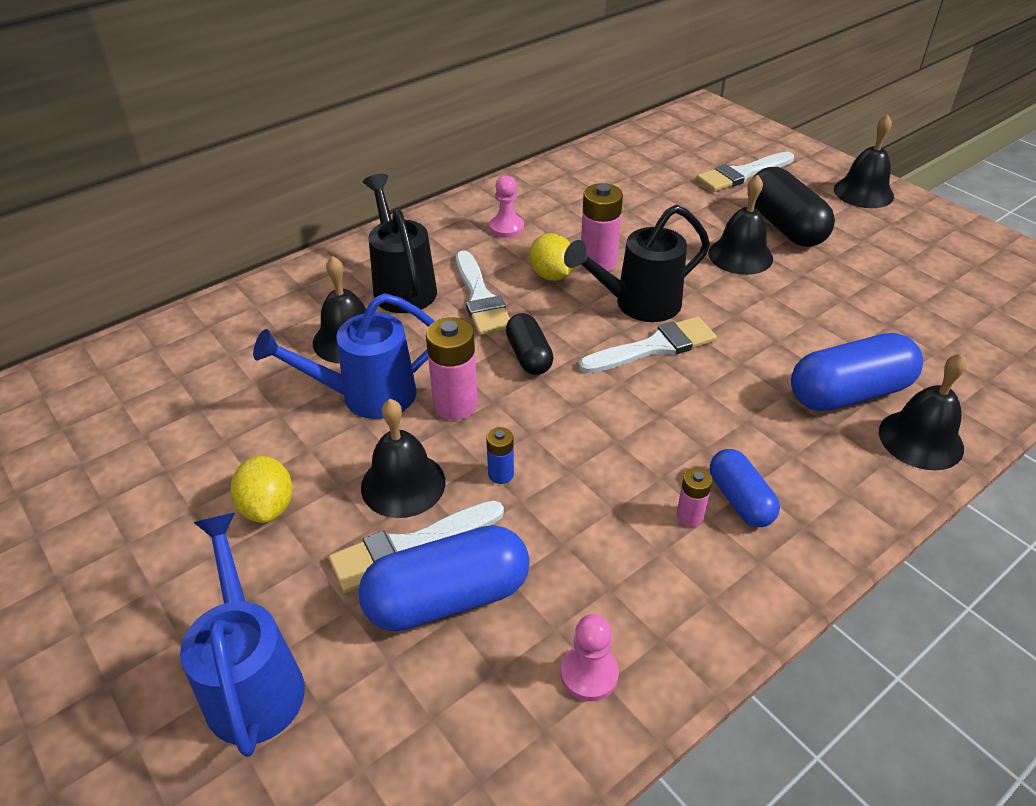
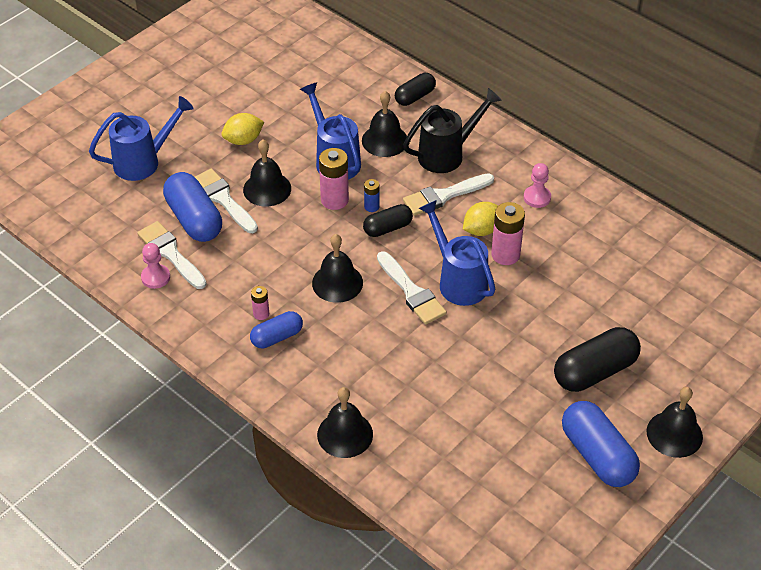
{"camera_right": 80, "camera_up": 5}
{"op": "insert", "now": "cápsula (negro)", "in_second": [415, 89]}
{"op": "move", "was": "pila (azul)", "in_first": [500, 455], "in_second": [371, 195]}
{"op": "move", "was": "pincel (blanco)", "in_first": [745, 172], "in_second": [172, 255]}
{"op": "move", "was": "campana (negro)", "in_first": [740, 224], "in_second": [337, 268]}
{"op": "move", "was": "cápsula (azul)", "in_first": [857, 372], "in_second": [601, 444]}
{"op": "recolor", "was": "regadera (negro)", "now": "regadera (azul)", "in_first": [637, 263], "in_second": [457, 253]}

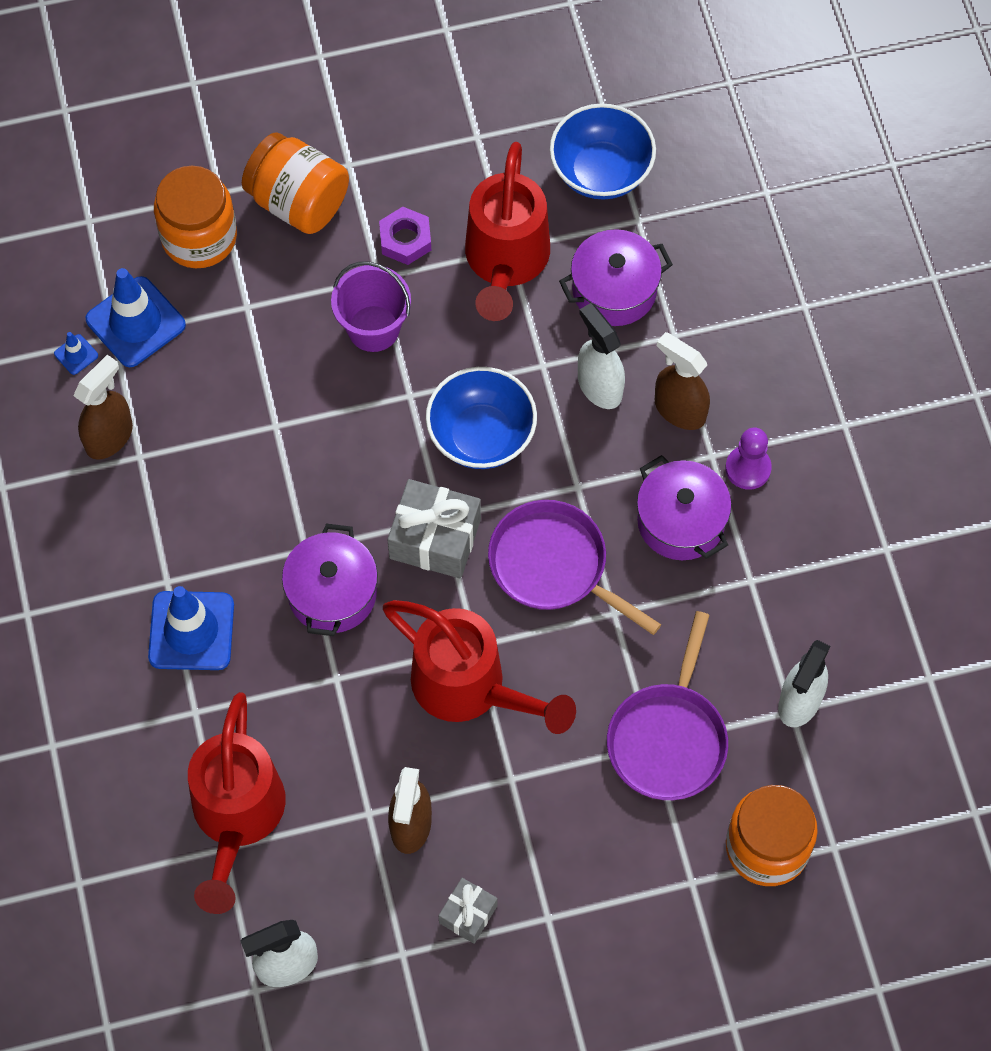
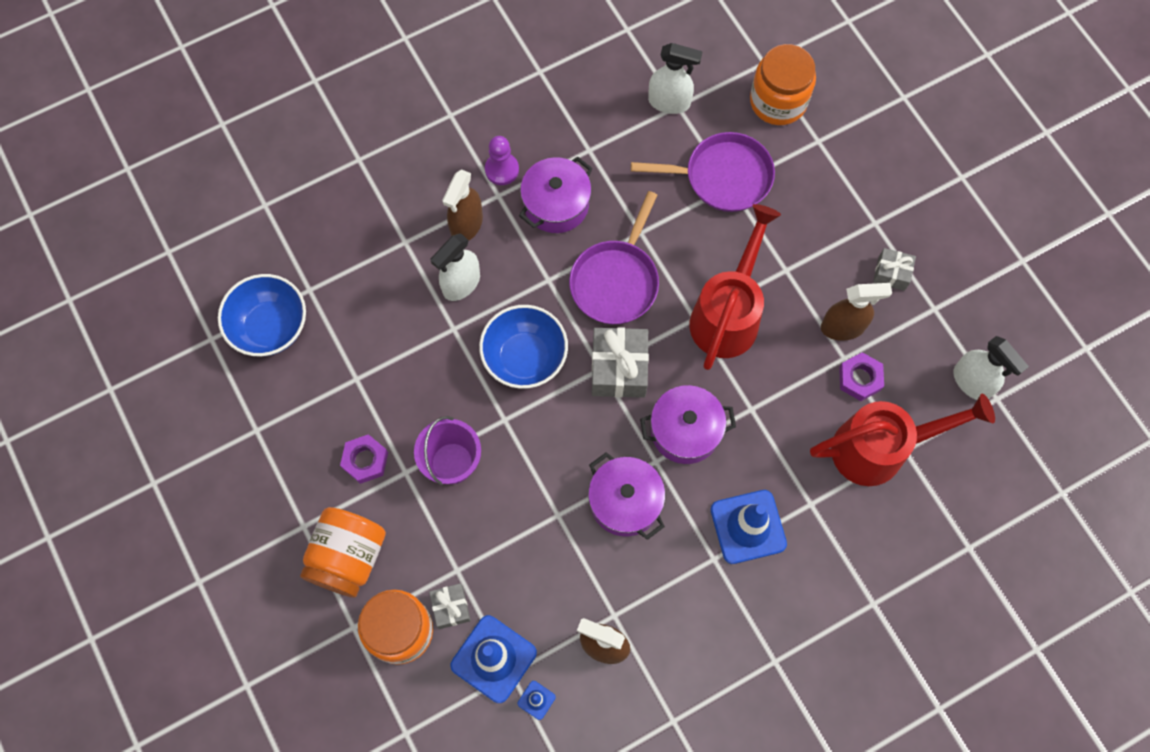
{"camera_right": -105, "camera_up": 5}
{"op": "delete", "was": "regadera (rojo)", "in_first": [507, 231]}
{"op": "insert", "now": "regalo (gris)", "in_second": [450, 606]}
{"op": "insert", "now": "tuerca (morado)", "in_second": [861, 376]}
{"op": "move", "was": "olla (morado)", "in_first": [616, 277], "in_second": [626, 496]}

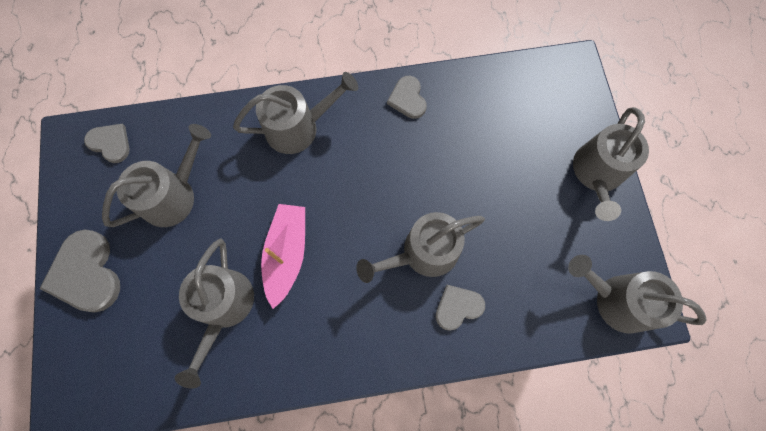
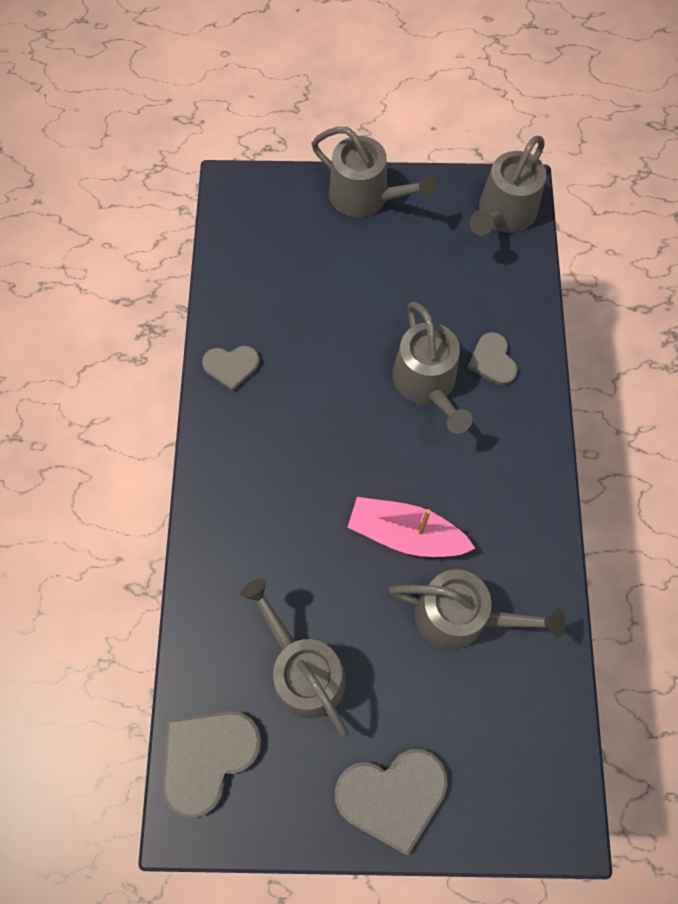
{"camera_right": -80, "camera_up": -5}
{"op": "delete", "was": "regadera (gris)", "in_first": [295, 113]}
{"op": "resize", "was": "corazón (gris)", "in_first": [107, 143], "in_second": [212, 764], "ratio": 1.67}

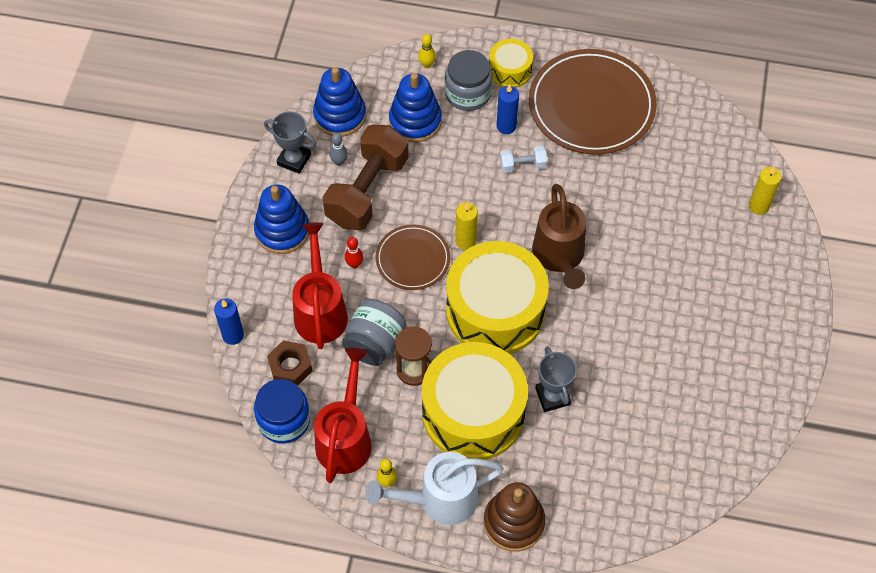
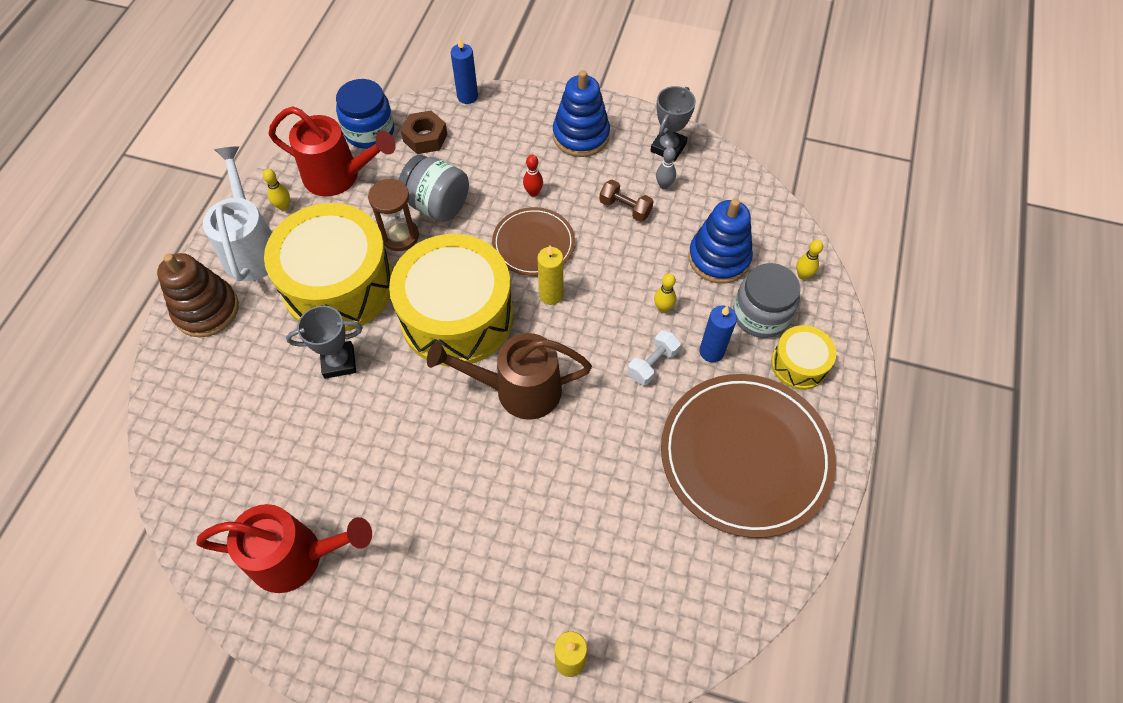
{"camera_right": 95, "camera_up": 0}
{"op": "delete", "was": "juguete apilable (azul)", "in_first": [339, 102]}
{"op": "insert", "now": "bolo (amarillo)", "in_second": [665, 293]}
{"op": "move", "was": "regadera (rojo)", "in_first": [320, 285], "in_second": [284, 548]}
{"op": "rotate", "was": "mancuerna (blanco)", "in_first": [523, 159], "in_second": [654, 357], "clockwise": 45}
{"op": "resize", "was": "mancuerna (marrón)", "in_first": [365, 177], "in_second": [626, 201], "ratio": 0.44}

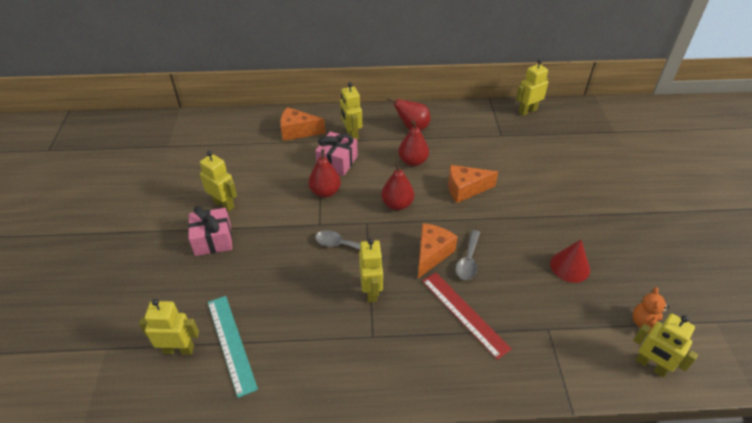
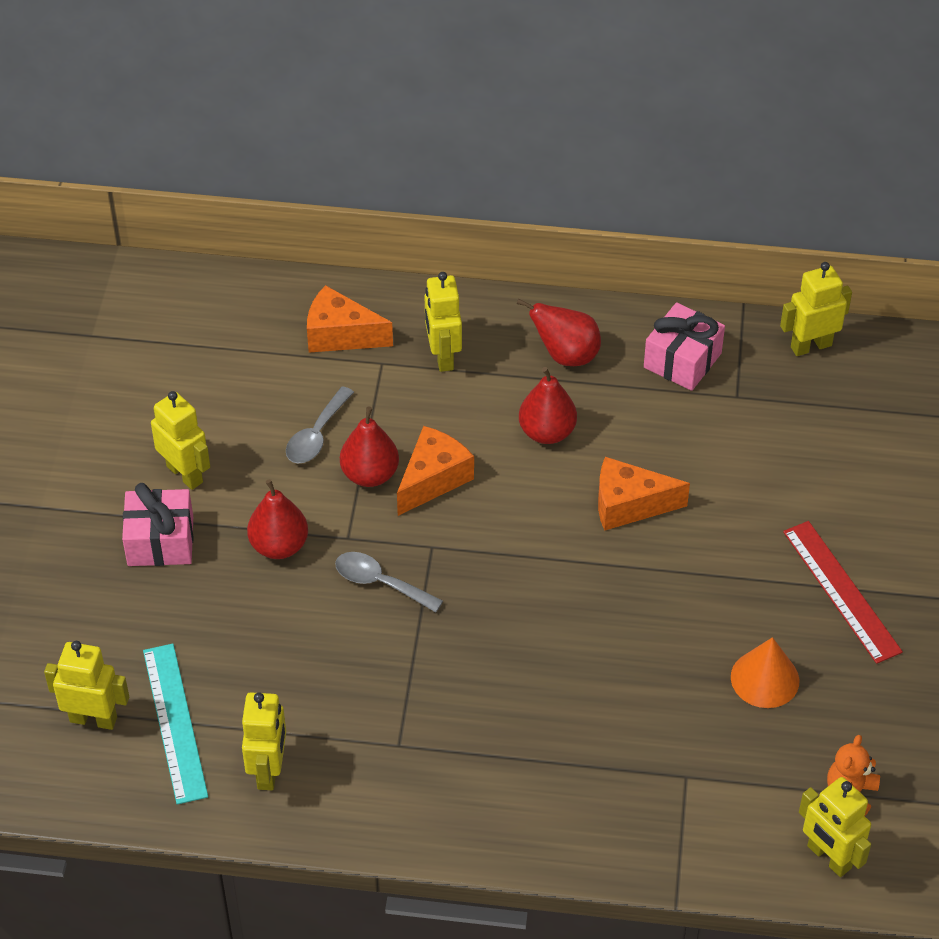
{"camera_right": 10, "camera_up": 5}
{"op": "move", "was": "regalo (rosa)", "in_first": [336, 154], "in_second": [684, 346]}
{"op": "move", "was": "robot (amarillo)", "in_first": [371, 270], "in_second": [264, 741]}
{"op": "move", "was": "pera (rojo)", "in_first": [397, 186], "in_second": [277, 519]}
{"op": "move", "was": "queso (naranja)", "in_first": [438, 250], "in_second": [435, 471]}
{"op": "move", "was": "regla (rojo)", "in_first": [467, 316], "in_second": [843, 592]}
{"op": "move", "was": "cuchara (gris)", "in_first": [468, 255], "in_second": [320, 424]}
{"op": "recolor", "was": "cono (rojo)", "now": "cono (naranja)", "in_first": [570, 261], "in_second": [765, 672]}

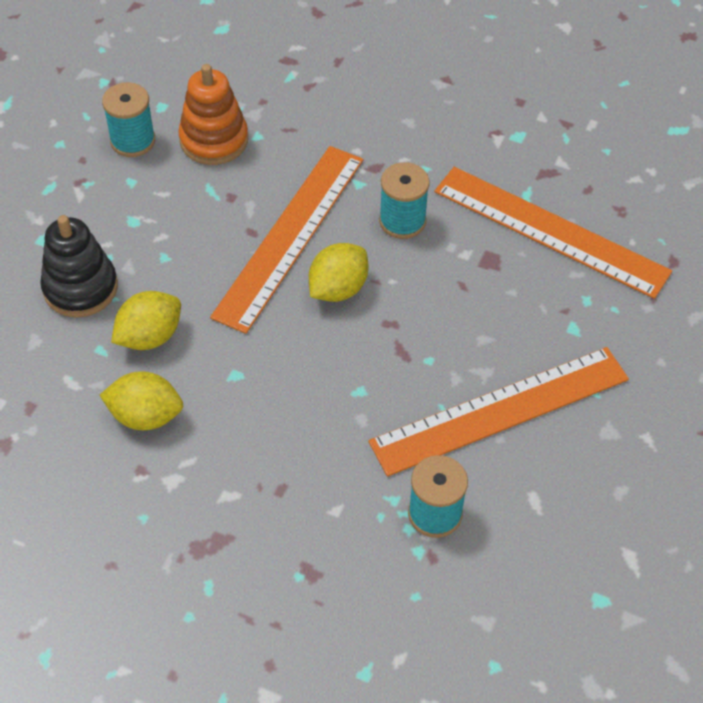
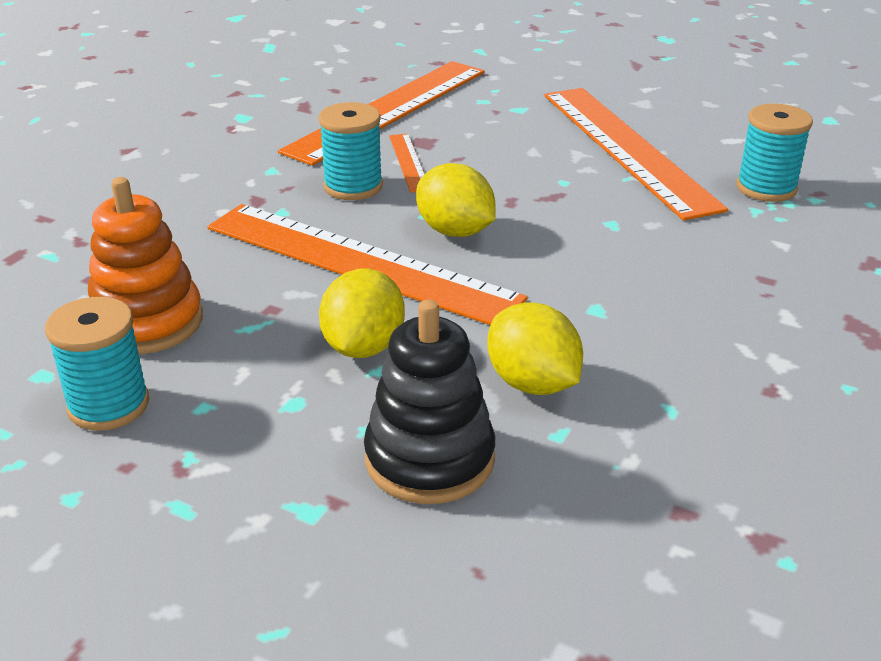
{"camera_right": -85, "camera_up": -20}
{"op": "insert", "now": "regla (naranja)", "in_second": [406, 163]}
{"op": "move", "was": "limón (amarillo)", "in_first": [141, 400], "in_second": [362, 313]}

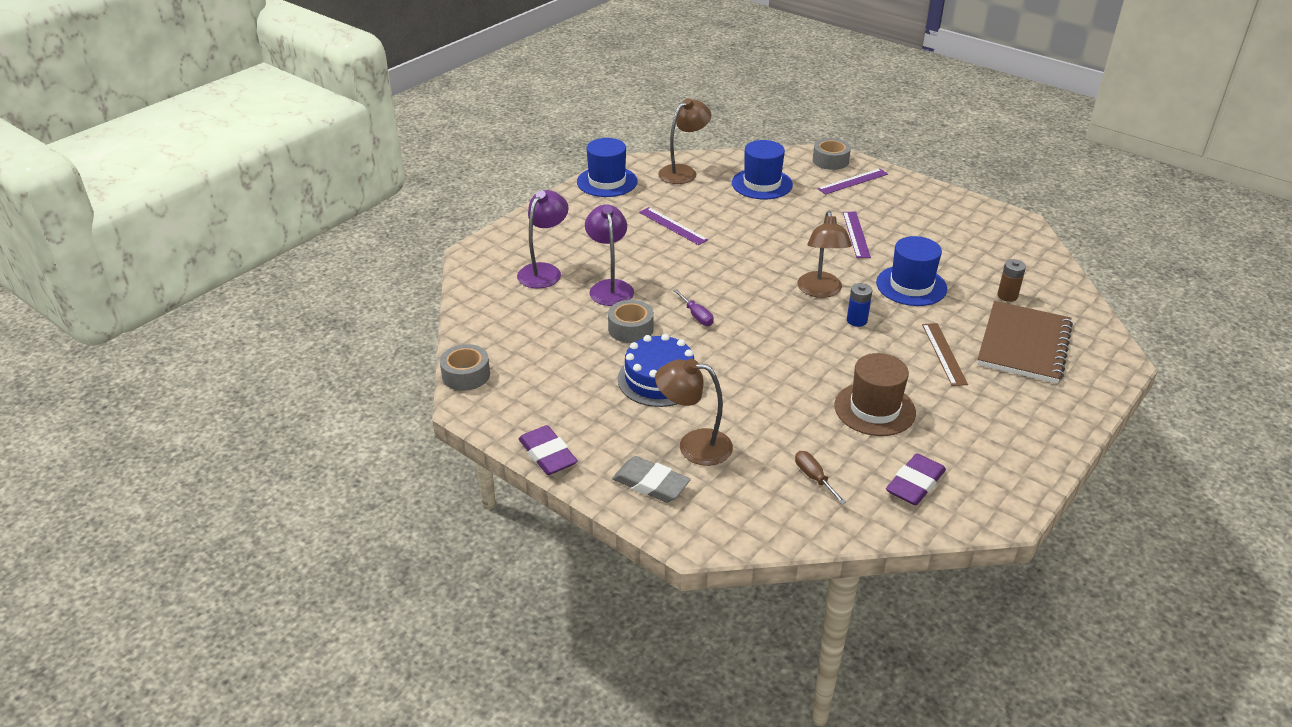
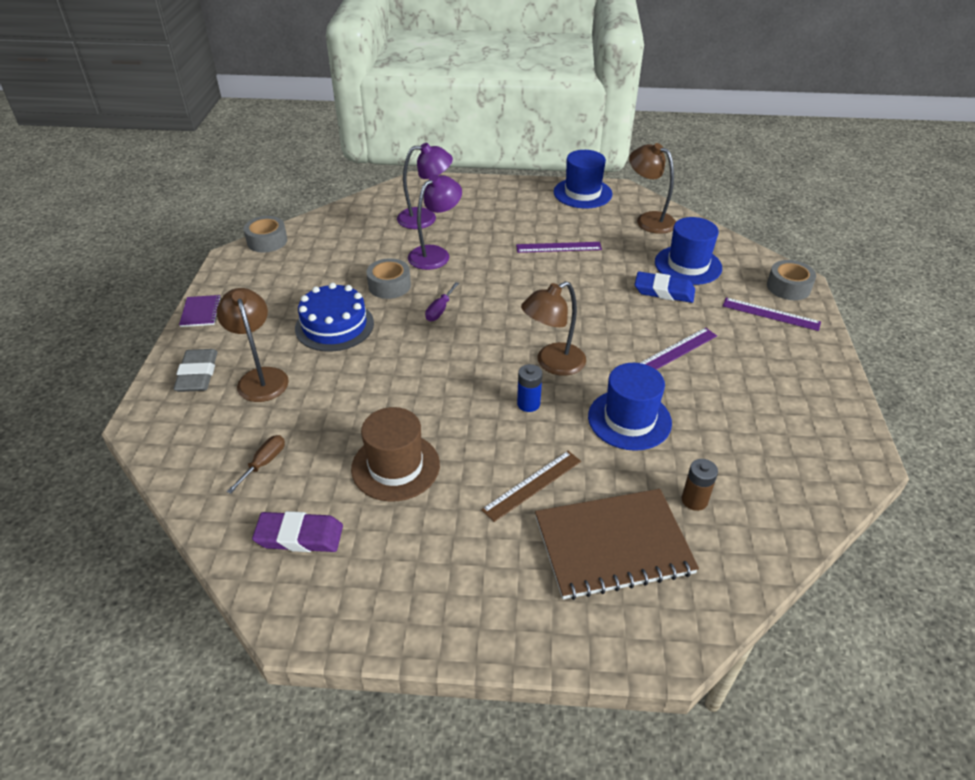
{"camera_right": 55, "camera_up": 5}
{"op": "insert", "now": "goma de borrar (azul)", "in_second": [665, 287]}
{"op": "replace", "was": "goma de borrar (morado)", "now": "cuaderno (morado)", "in_first": [548, 450], "in_second": [200, 311]}
{"op": "rotate", "was": "regla (morado)", "in_first": [673, 226], "in_second": [559, 247], "clockwise": 75}
{"op": "rotate", "was": "lámpara (marrón)", "in_first": [684, 141], "in_second": [652, 188], "clockwise": -150}

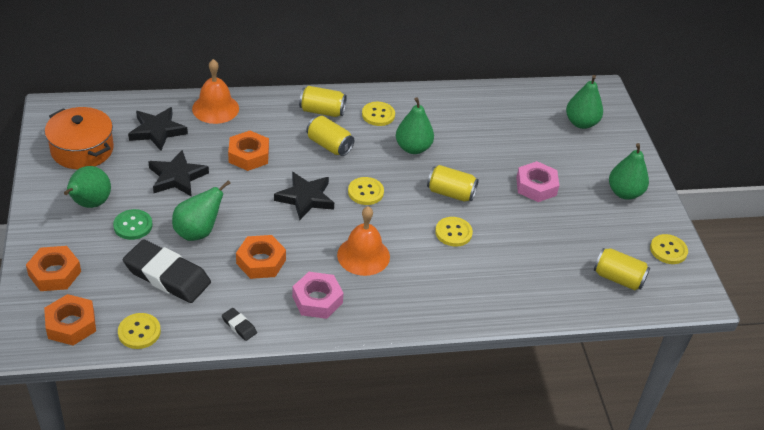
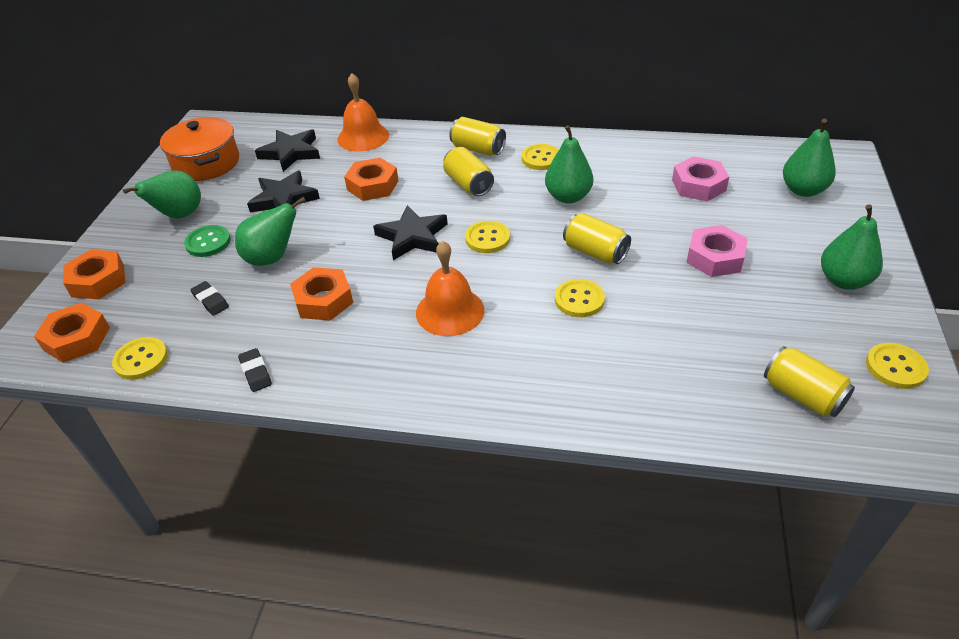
{"camera_right": 25, "camera_up": 0}
{"op": "move", "was": "tuerca (rosa)", "in_first": [318, 295], "in_second": [700, 178]}
{"op": "resize", "was": "goma de borrar (negro)", "in_first": [167, 271], "in_second": [209, 298], "ratio": 0.43}

